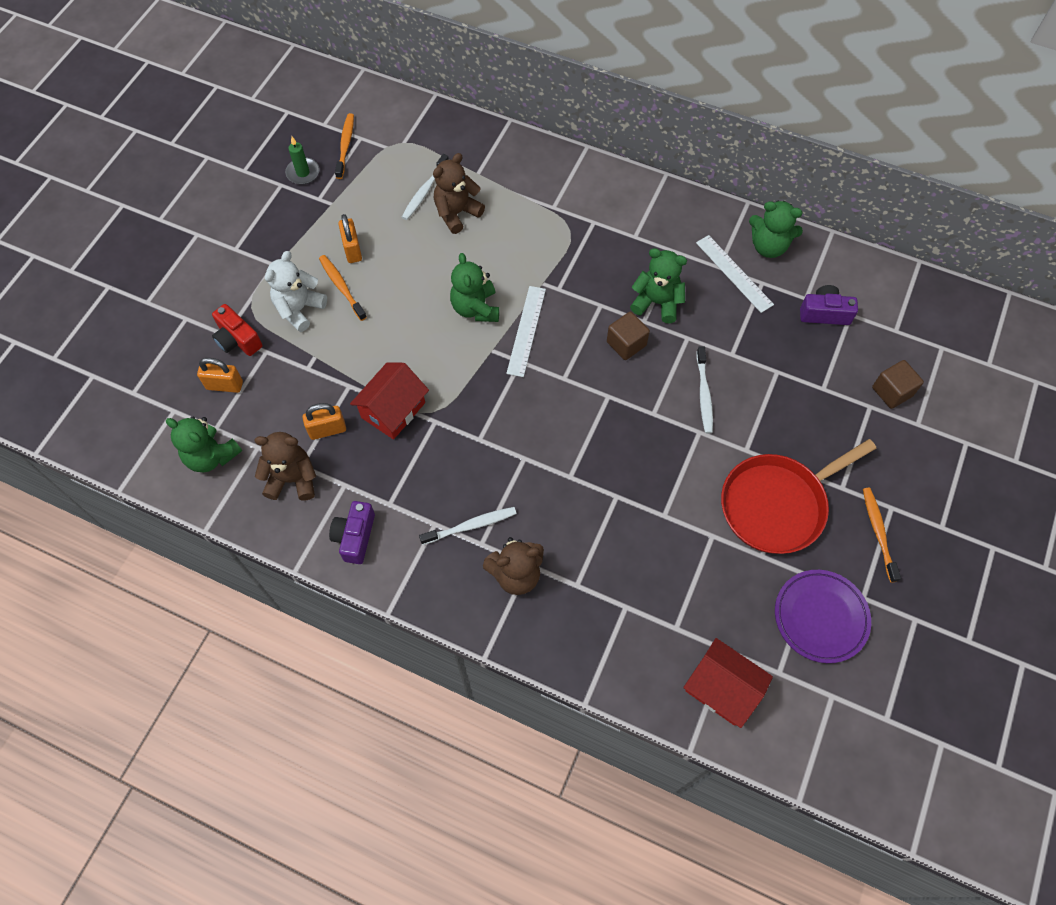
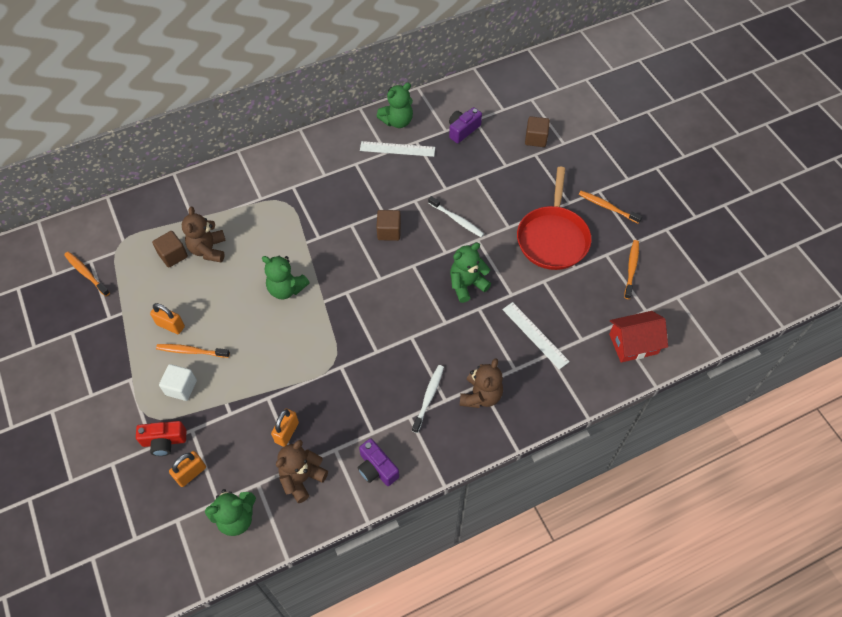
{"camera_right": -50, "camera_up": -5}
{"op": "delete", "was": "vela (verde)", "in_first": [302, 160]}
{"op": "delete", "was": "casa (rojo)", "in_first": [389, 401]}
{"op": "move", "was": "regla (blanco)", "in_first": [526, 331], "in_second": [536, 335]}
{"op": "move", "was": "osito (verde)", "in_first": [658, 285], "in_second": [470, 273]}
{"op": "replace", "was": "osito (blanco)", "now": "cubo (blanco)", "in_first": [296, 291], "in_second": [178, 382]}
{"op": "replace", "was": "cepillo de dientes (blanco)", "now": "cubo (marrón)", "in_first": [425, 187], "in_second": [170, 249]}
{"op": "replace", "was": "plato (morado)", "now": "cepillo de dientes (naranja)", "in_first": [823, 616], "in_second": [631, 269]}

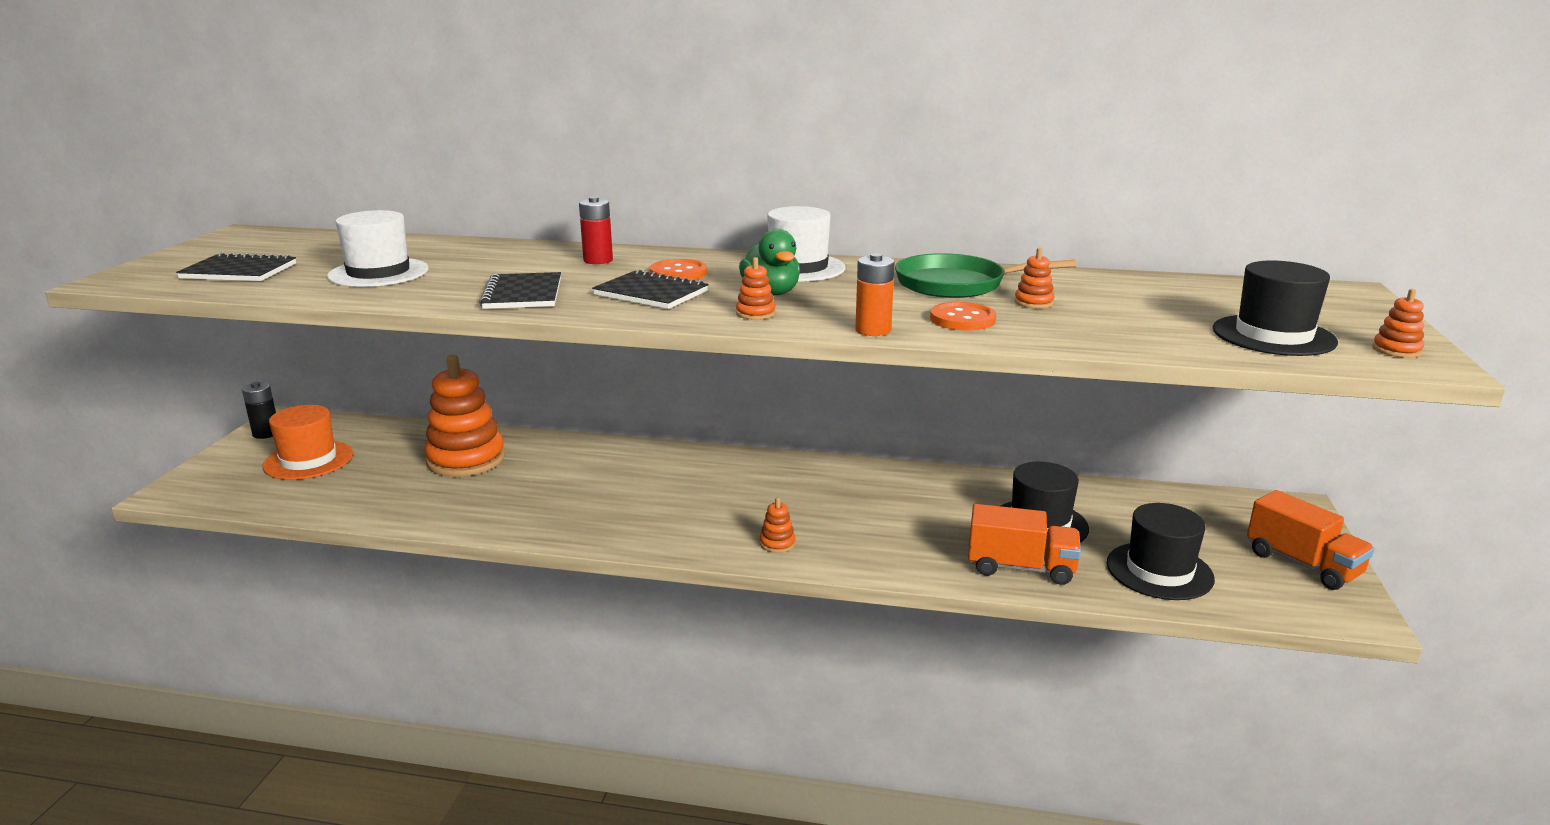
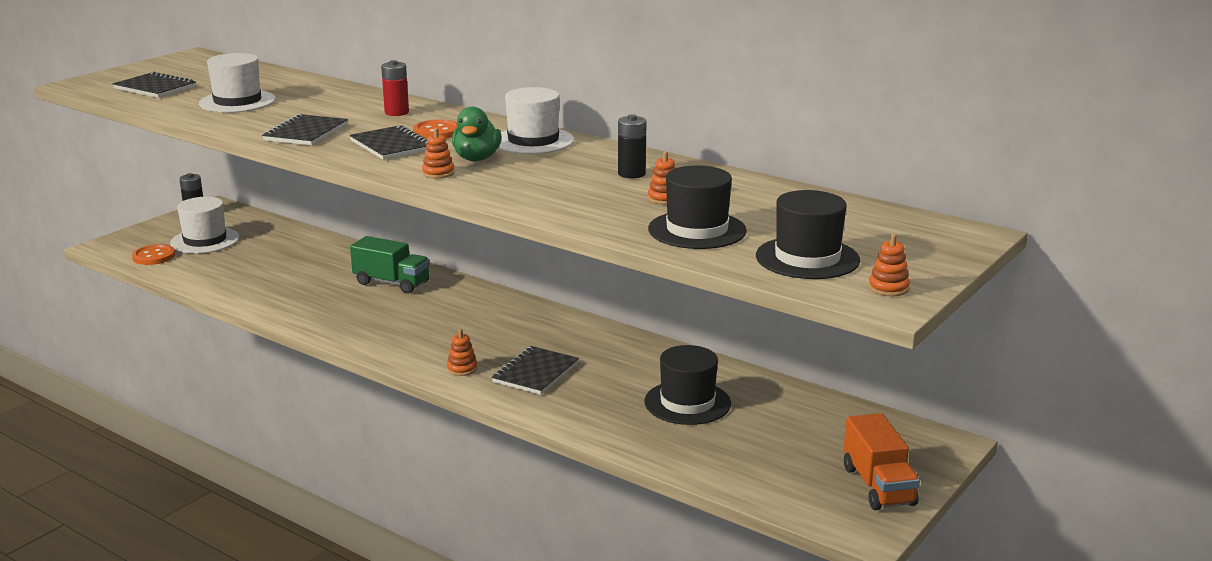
{"camera_right": 25, "camera_up": 0}
{"op": "delete", "was": "juguete apilable (naranja)", "in_first": [464, 416]}
{"op": "delete", "was": "pila (naranja)", "in_first": [875, 294]}
{"op": "delete", "was": "camión (naranja)", "in_first": [1024, 544]}
{"op": "insert", "now": "camión (verde)", "in_second": [390, 265]}
{"op": "insert", "now": "cuaderno (negro)", "in_second": [535, 370]}
{"op": "move", "was": "botón (naranja)", "in_first": [963, 316], "in_second": [153, 254]}
{"op": "move", "was": "sombrero (negro)", "in_first": [1161, 551], "in_second": [697, 207]}
{"op": "replace", "was": "sartén (verde)", "now": "pila (negro)", "in_first": [986, 275], "in_second": [632, 146]}
{"op": "recolor", "was": "sombrero (naranja)", "now": "sombrero (blanco)", "in_first": [307, 442], "in_second": [205, 225]}

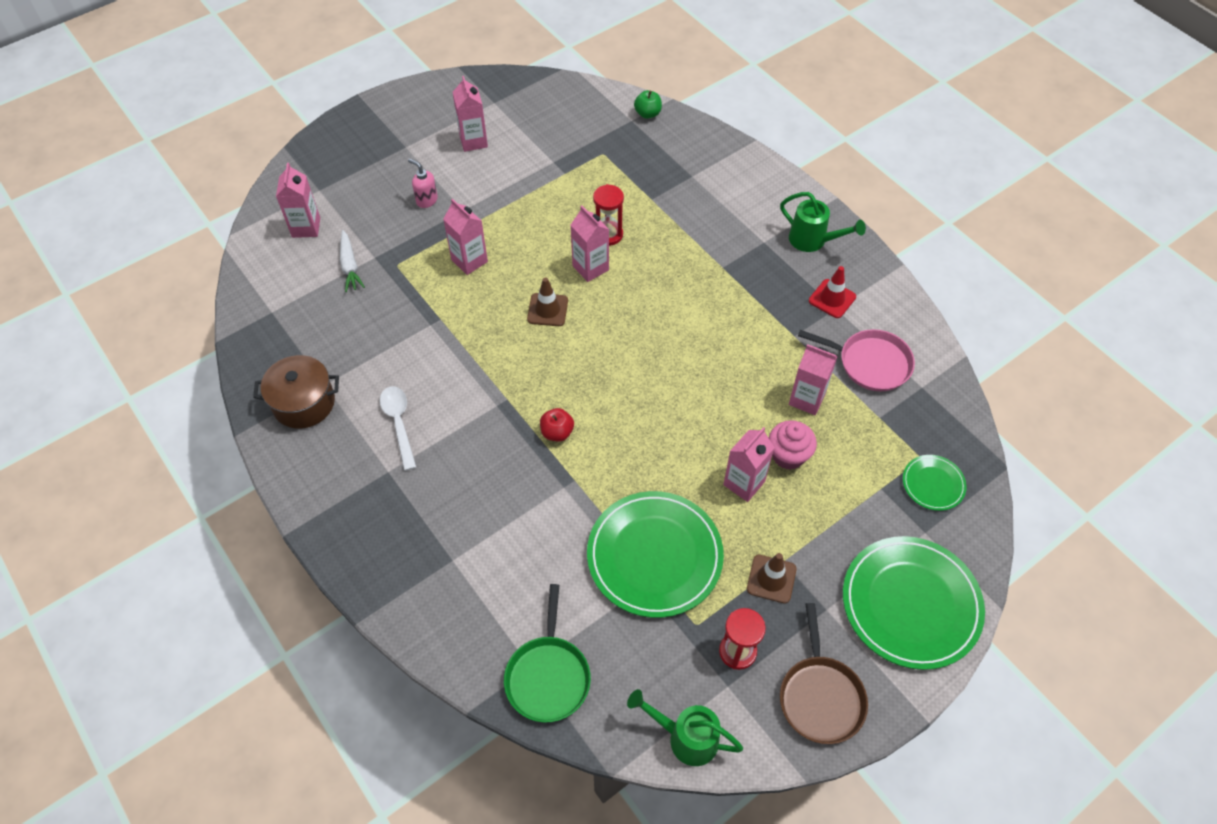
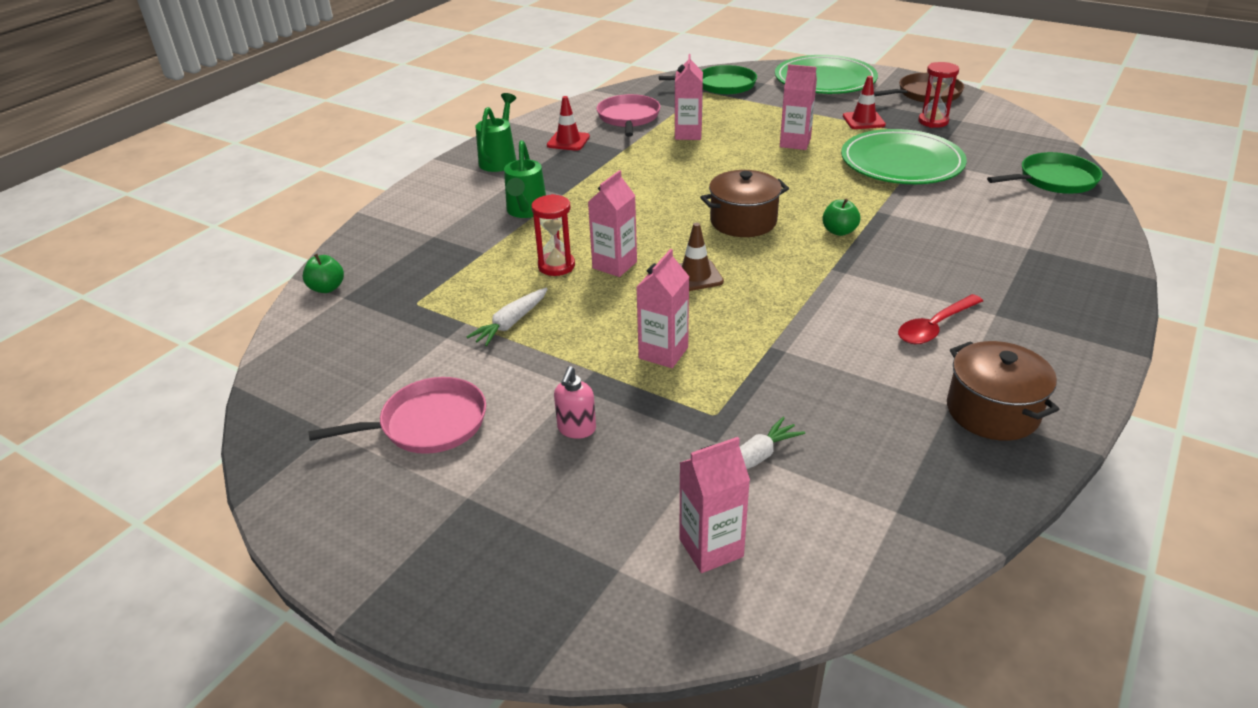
{"camera_right": -110, "camera_up": -20}
{"op": "delete", "was": "magdalena (rosa)", "in_first": [793, 445]}
{"op": "insert", "now": "zanahoria (blanco)", "in_second": [507, 317]}
{"op": "insert", "now": "olla (marrón)", "in_second": [744, 203]}
{"op": "move", "was": "regadera (verde)", "in_first": [685, 727], "in_second": [525, 179]}
{"op": "replace", "was": "cartón de leche (rosa)", "now": "sartén (rosa)", "in_first": [470, 114], "in_second": [397, 415]}
{"op": "replace", "was": "plato (verde)", "now": "sartén (verde)", "in_first": [935, 483], "in_second": [708, 80]}
{"op": "recolor", "was": "cuchara (blanco)", "now": "cuchara (rojo)", "in_first": [398, 428], "in_second": [940, 319]}
{"op": "recolor", "was": "manzana (rojo)", "now": "manzana (verde)", "in_first": [557, 424], "in_second": [841, 217]}
{"op": "recolor", "was": "cono de tráfico (marrón)", "now": "cono de tráfico (rojo)", "in_first": [772, 578], "in_second": [864, 102]}

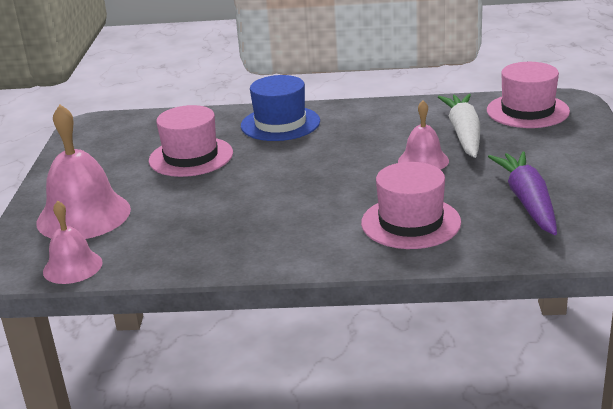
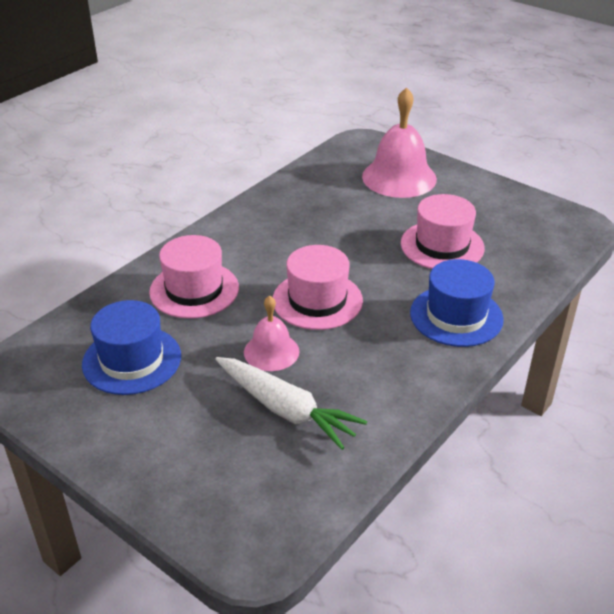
{"camera_right": 125, "camera_up": 10}
{"op": "delete", "was": "campana (rosa)", "in_first": [73, 242]}
{"op": "move", "was": "sombrero (rosa)", "in_first": [528, 95], "in_second": [318, 287]}
{"op": "replace", "was": "zanahoria (morado)", "now": "sombrero (azul)", "in_first": [522, 193], "in_second": [131, 347]}

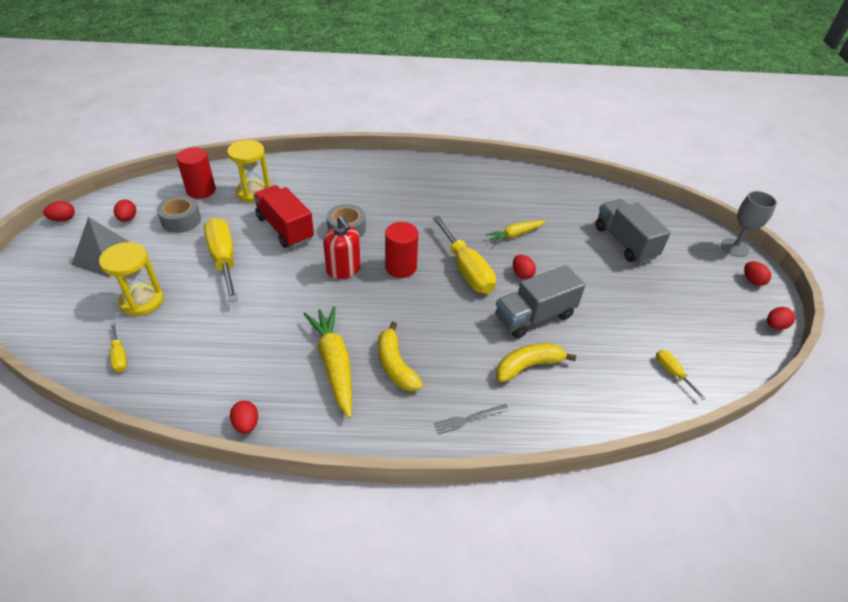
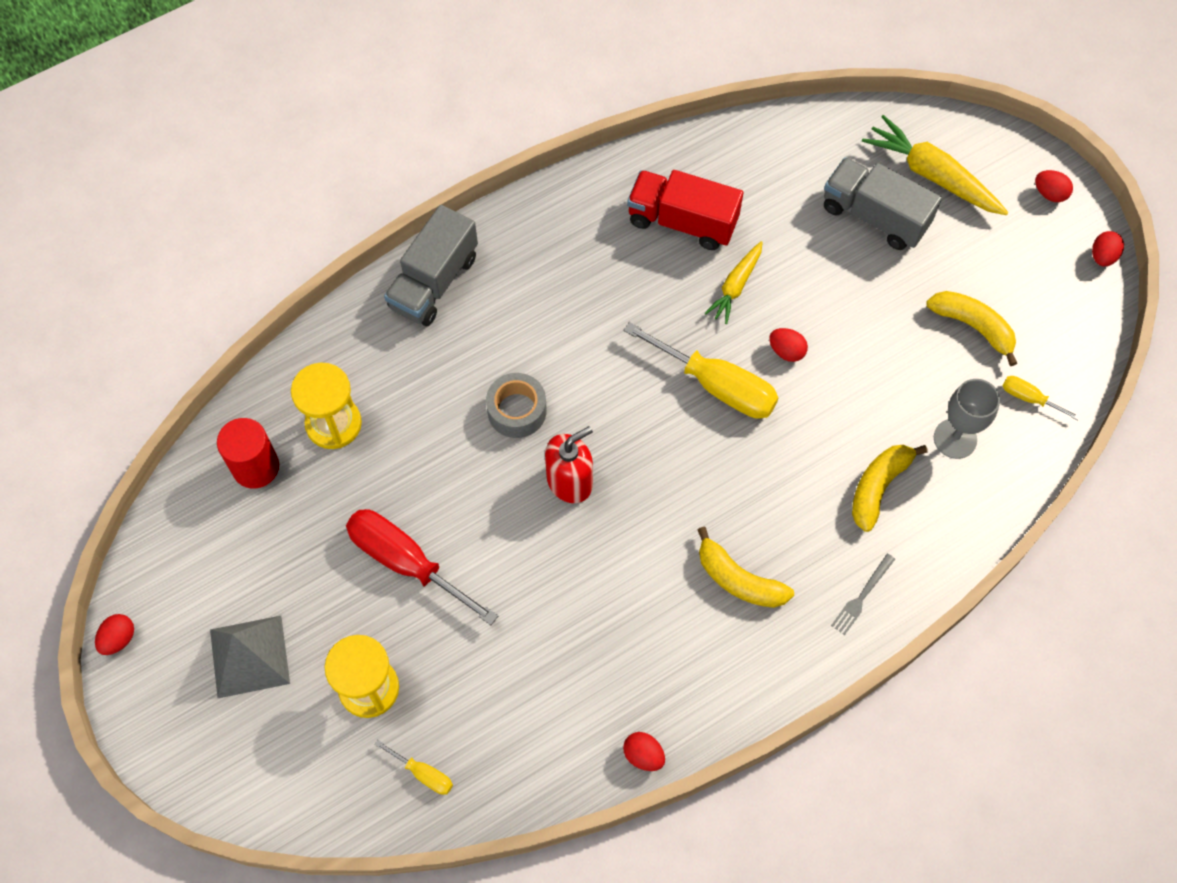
{"camera_right": -30, "camera_up": 20}
{"op": "delete", "was": "huevo (rojo)", "in_first": [125, 211]}
{"op": "delete", "was": "cinta adhesiva (gris)", "in_first": [179, 214]}
{"op": "delete", "was": "cilindro (rojo)", "in_first": [401, 250]}
{"op": "insert", "now": "plátano (amarillo)", "in_second": [971, 328]}
{"op": "move", "was": "camión (rojo)", "in_first": [283, 216], "in_second": [685, 210]}
{"op": "move", "was": "zanahoria (amarillo)", "in_first": [328, 362], "in_second": [935, 165]}
{"op": "move", "was": "camión (gris)", "in_first": [541, 302], "in_second": [431, 265]}
{"op": "move", "was": "copa (gris)", "in_first": [749, 224], "in_second": [967, 419]}
{"op": "recolor", "was": "destornillador (amarillo)", "now": "destornillador (rojo)", "in_first": [221, 260], "in_second": [422, 567]}
{"op": "rotate", "was": "dispensador de jabón (rojo)", "in_first": [342, 247], "in_second": [569, 464], "clockwise": -60}

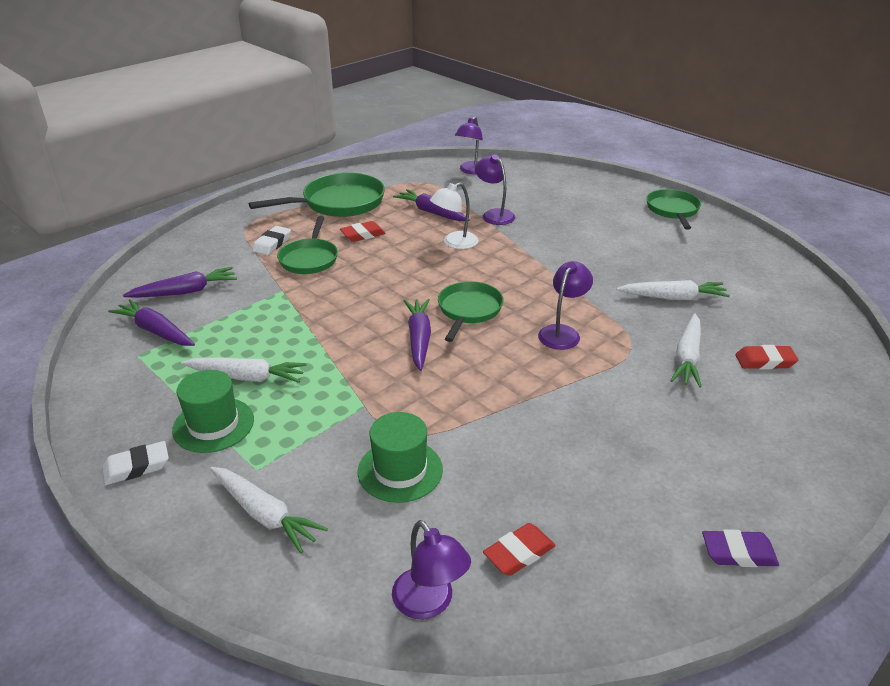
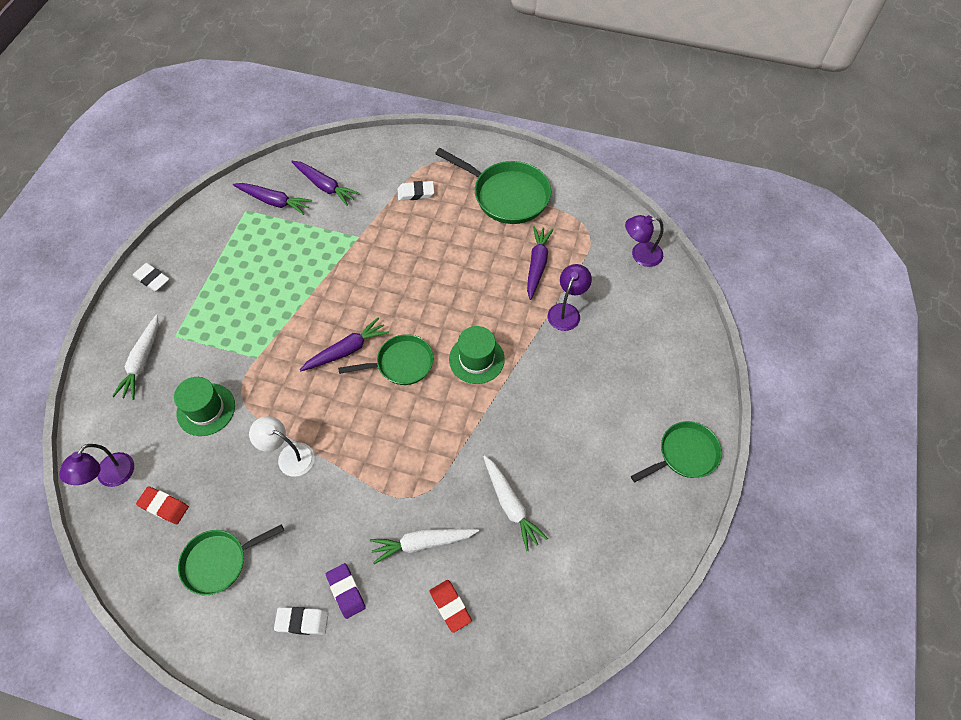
{"camera_right": 60, "camera_up": 25}
{"op": "delete", "was": "zanahoria (blanco)", "in_first": [244, 370]}
{"op": "delete", "was": "goma de borrar (rojo)", "in_first": [363, 231]}
{"op": "delete", "was": "lámpara (morado)", "in_first": [565, 305]}
{"op": "insert", "now": "goma de borrar (blanco)", "in_second": [301, 621]}
{"op": "move", "was": "sombrero (verde)", "in_first": [213, 411], "in_second": [477, 355]}
{"op": "move", "was": "sartén (verde)", "in_first": [307, 245], "in_second": [231, 559]}
{"op": "move", "was": "lámpara (blanco)", "in_first": [454, 215], "in_second": [282, 446]}
{"op": "move", "was": "goma de borrar (morado)", "in_first": [740, 548], "in_second": [346, 591]}
{"op": "rotate", "was": "zanahoria (morado)", "in_first": [151, 322], "in_second": [272, 199], "clockwise": 105}

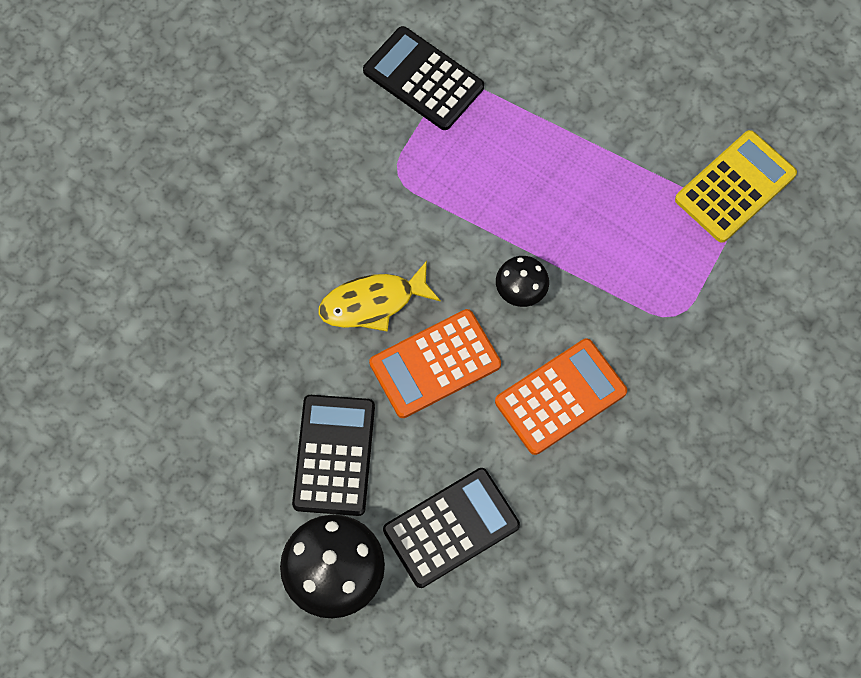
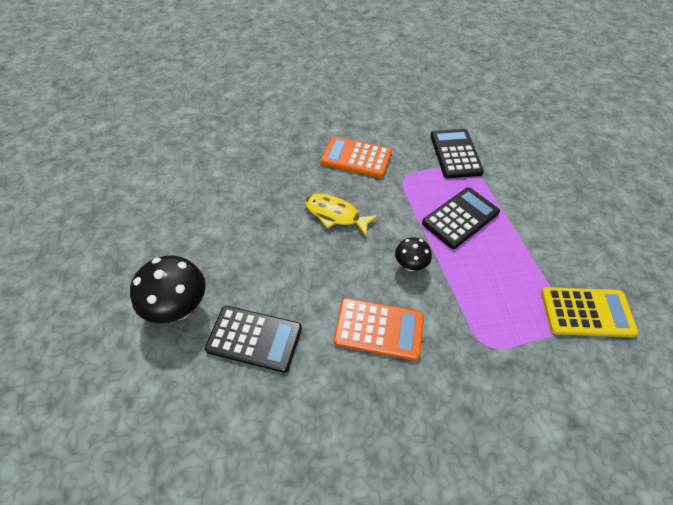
{"camera_right": 45, "camera_up": -15}
{"op": "move", "was": "calculadora (negro)", "in_first": [333, 455], "in_second": [461, 218]}
{"op": "move", "was": "calculadora (naranja)", "in_first": [435, 363], "in_second": [356, 157]}

